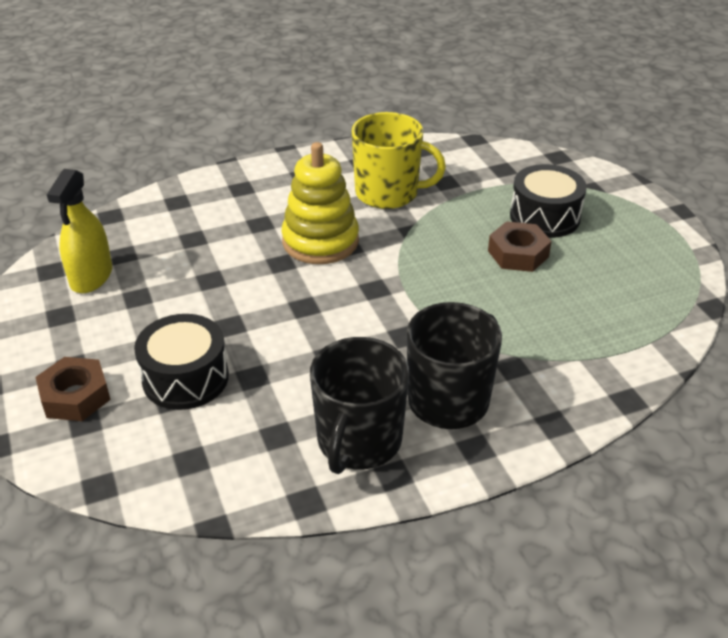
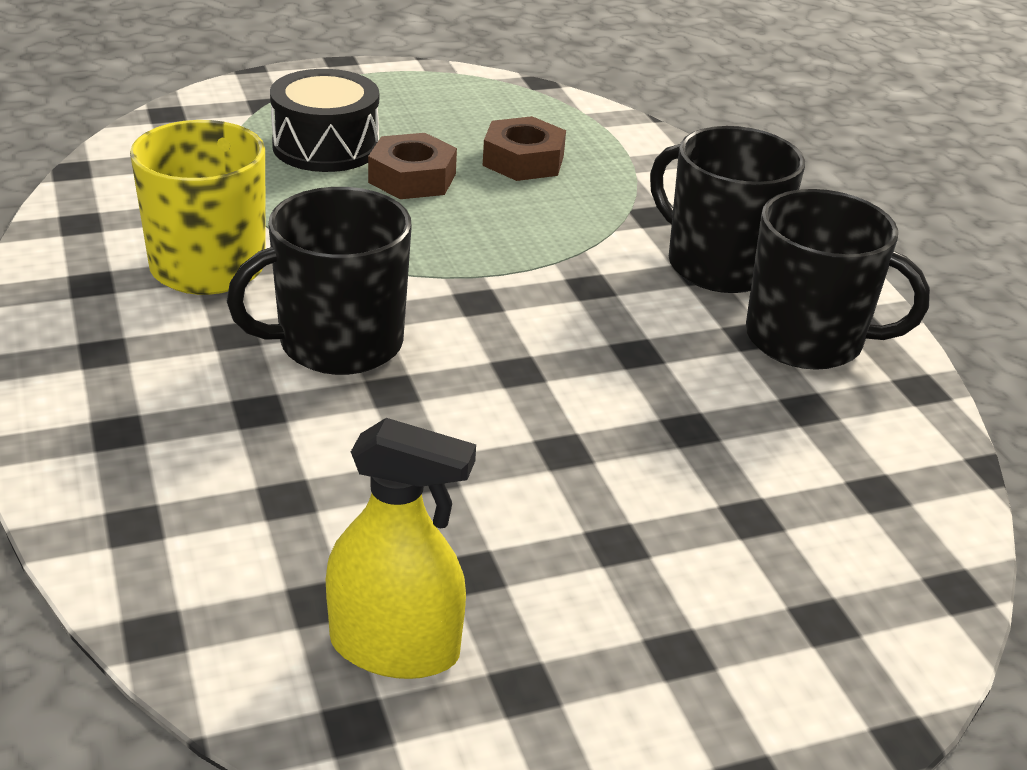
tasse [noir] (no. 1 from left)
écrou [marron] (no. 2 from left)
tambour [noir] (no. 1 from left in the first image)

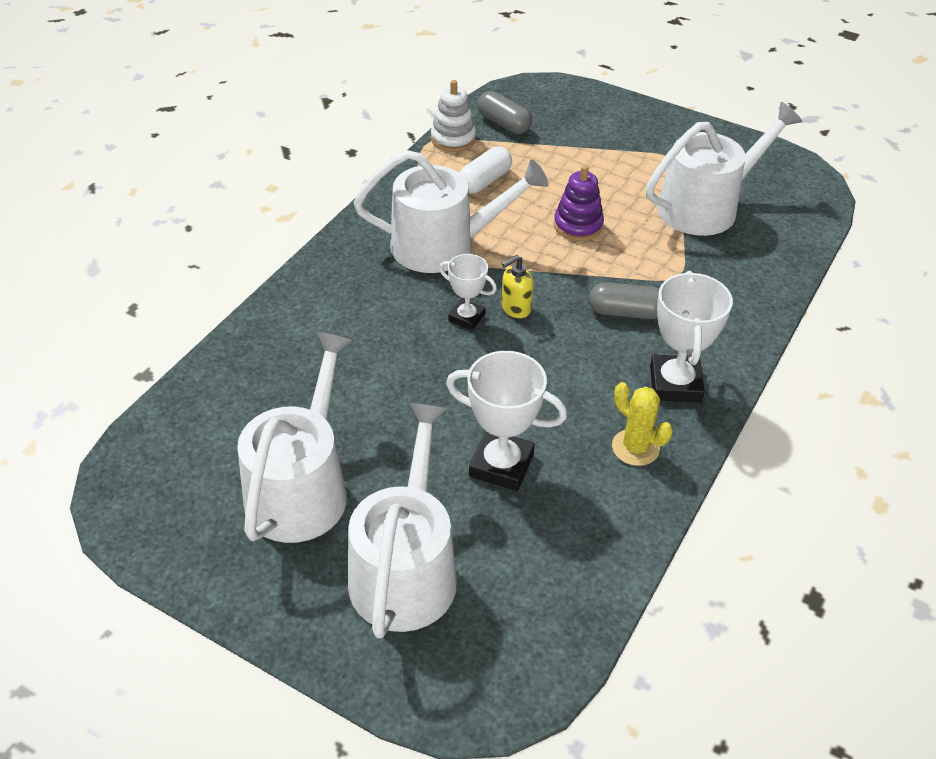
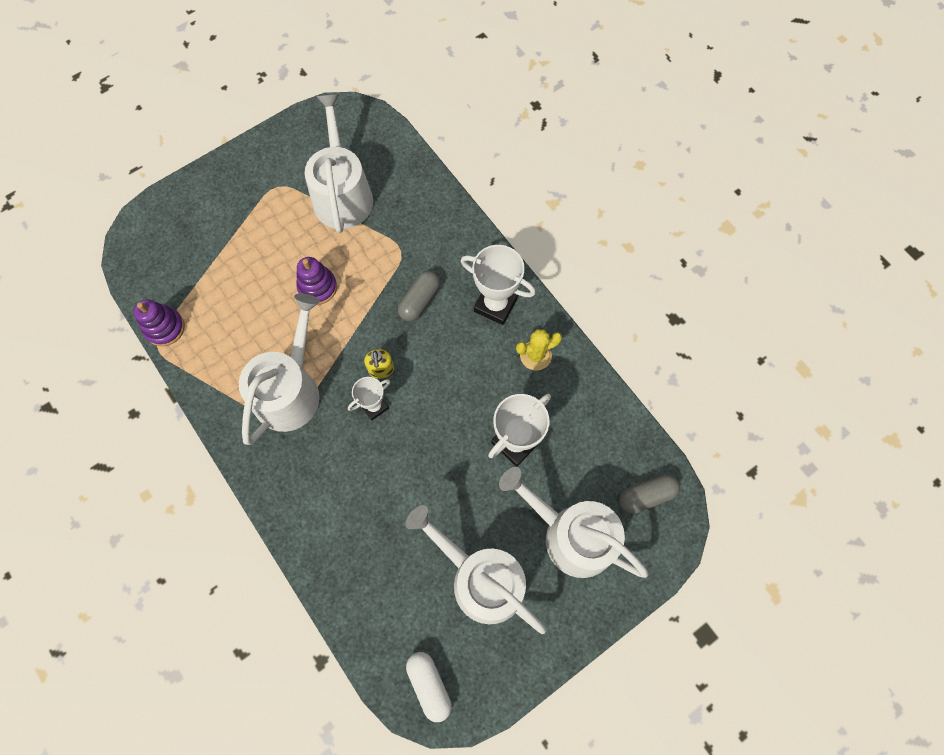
jouet à empiler [violet] (no. 1 from left)
gélule [blanc]
gélule [gris] (no. 2 from left)

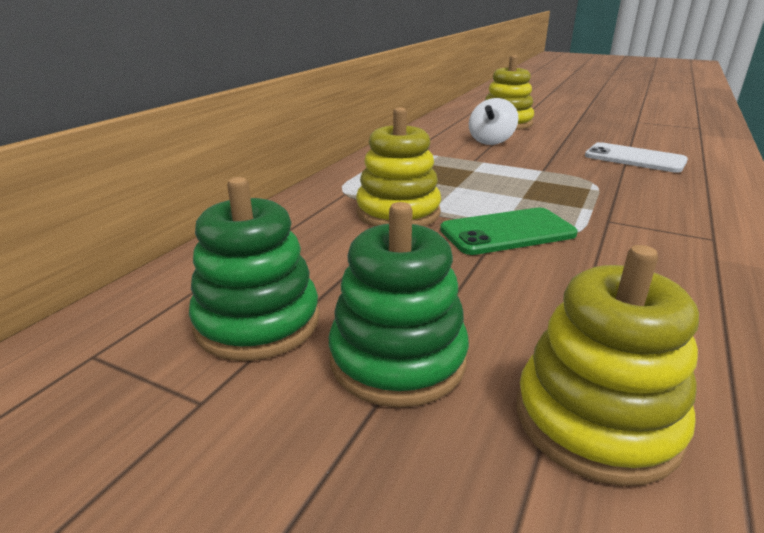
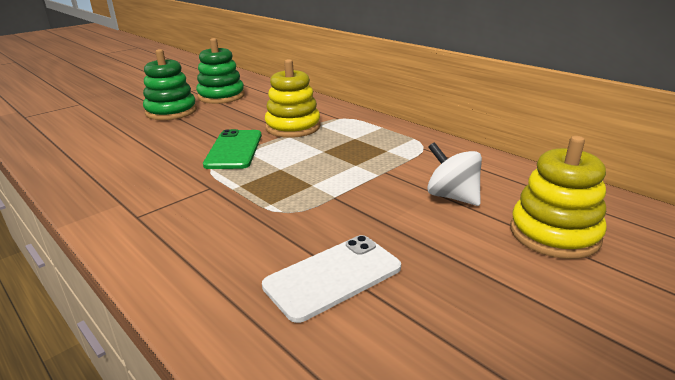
jouet à empiler [jaune] (no. 3 from left in the first image)

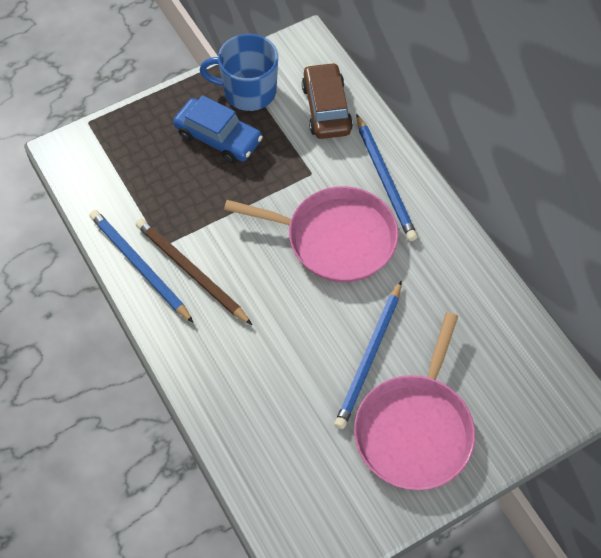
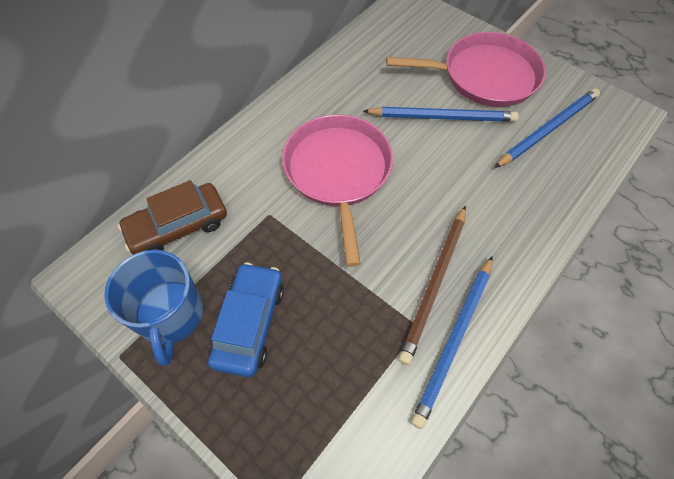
crayon [bleu] (no. 3 from left)

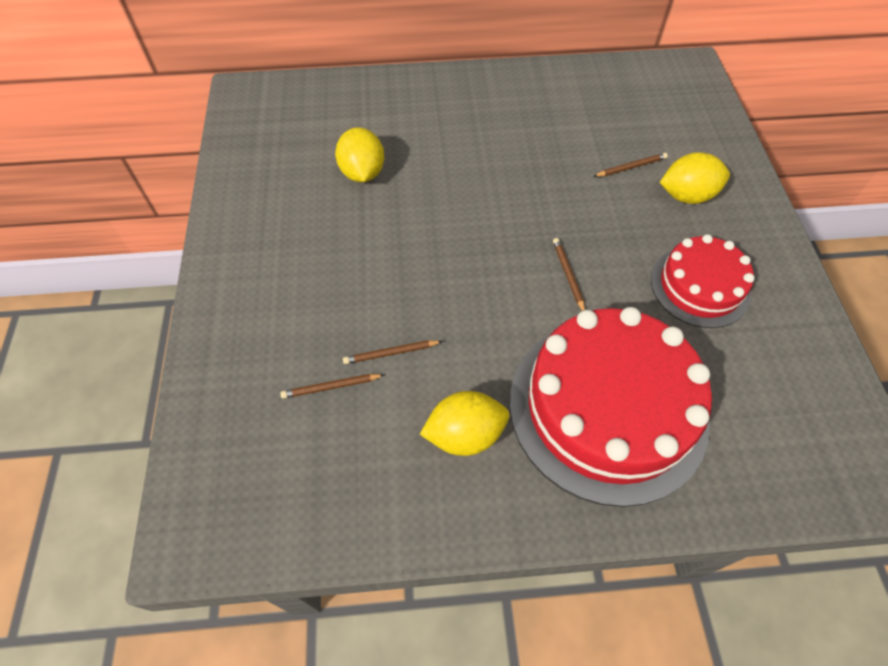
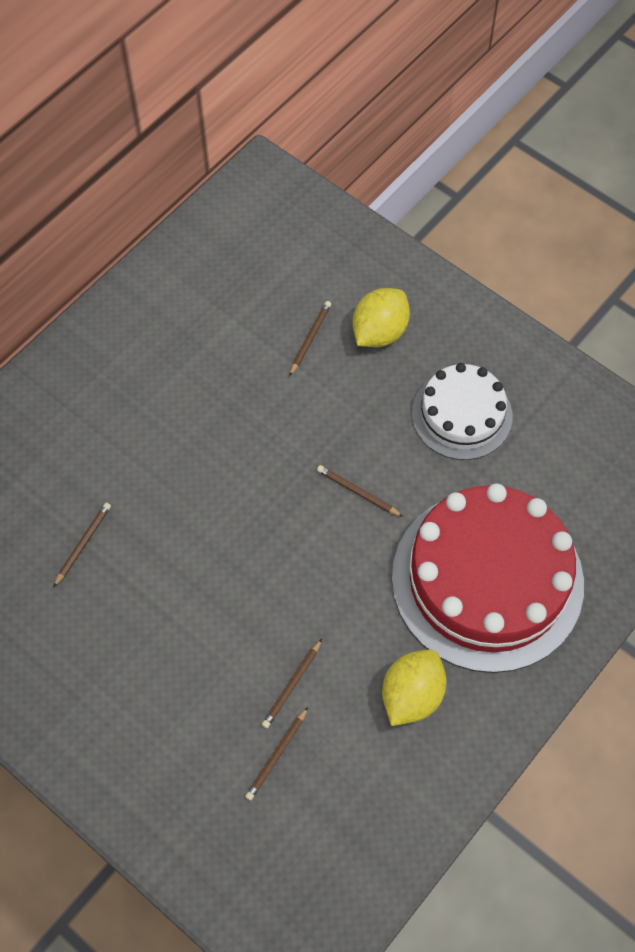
crayon [marron] (no. 1 from left)
gâteau [blanc]

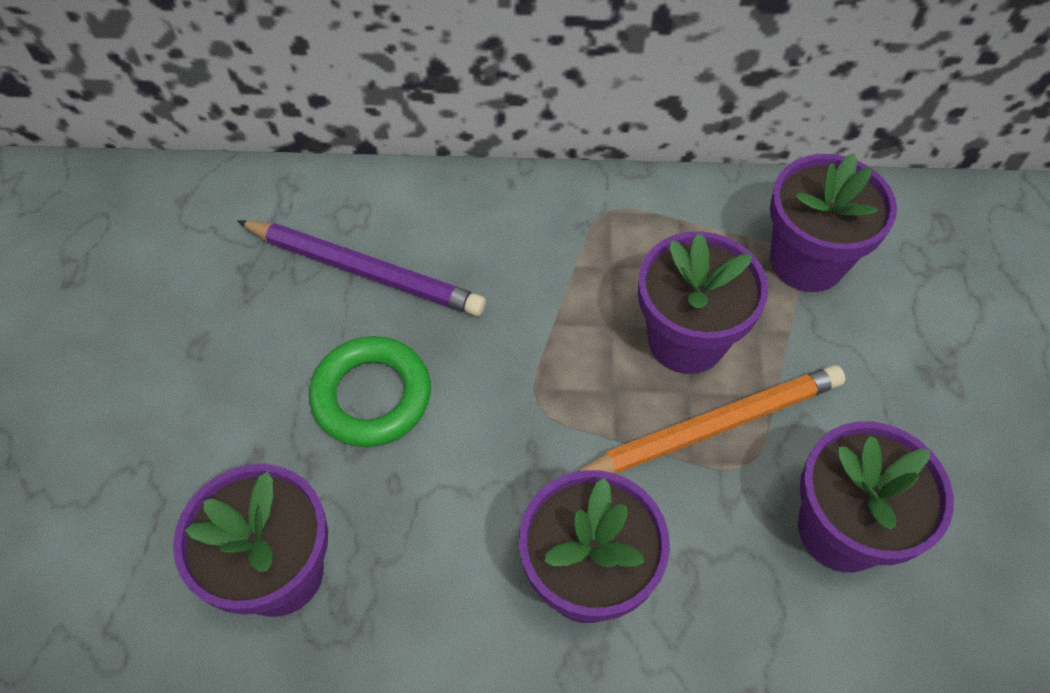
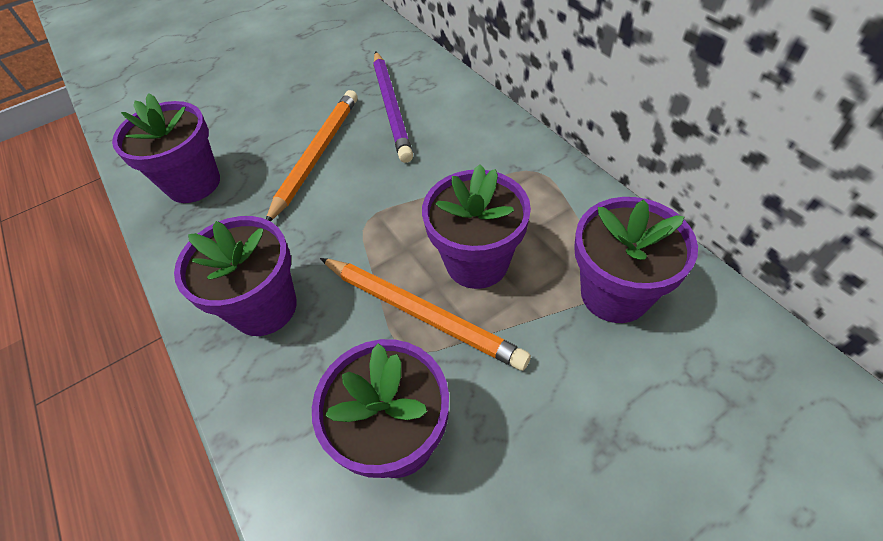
crayon [orange] (no. 1 from left)

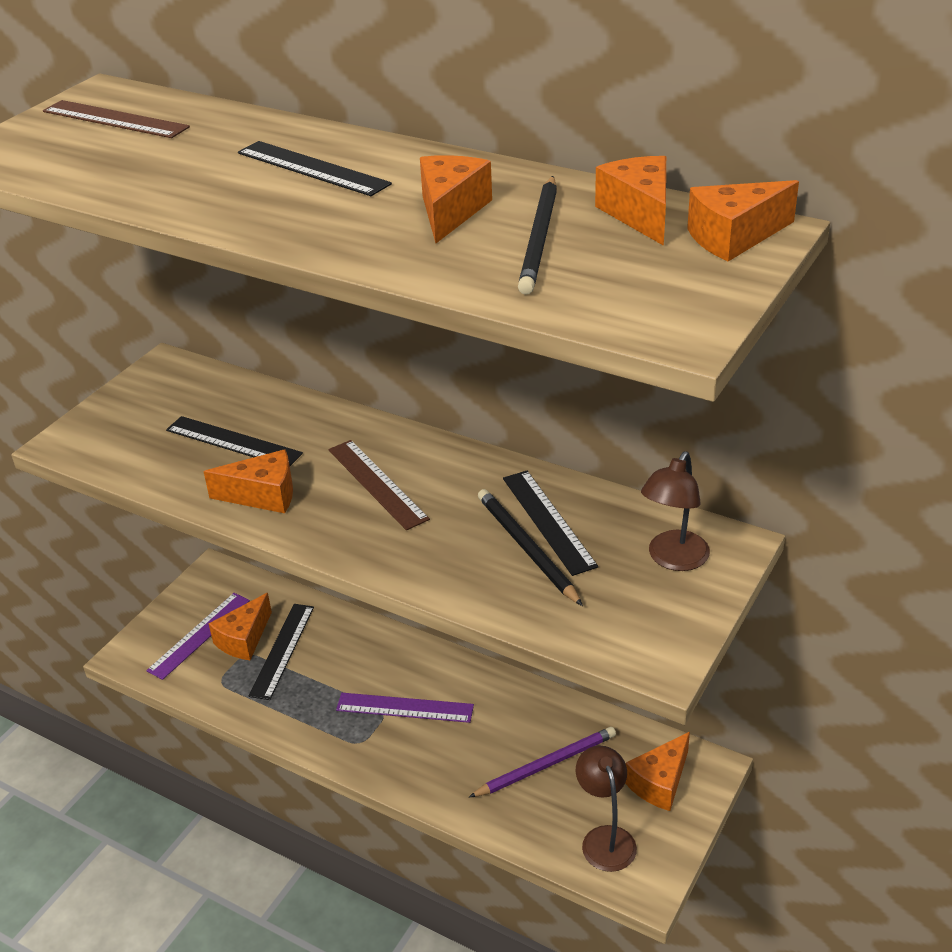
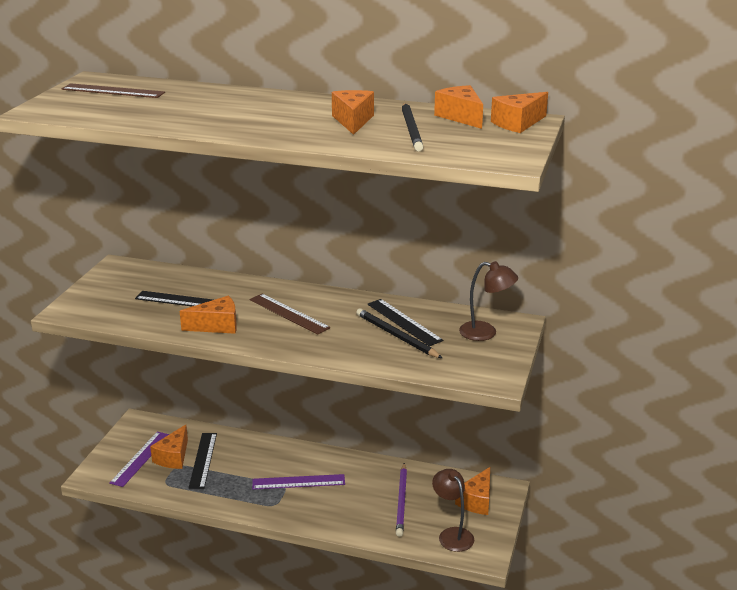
crayon [violet]
lampe [marron] (no. 2 from left)
règle [noir] (no. 3 from left in the first image)

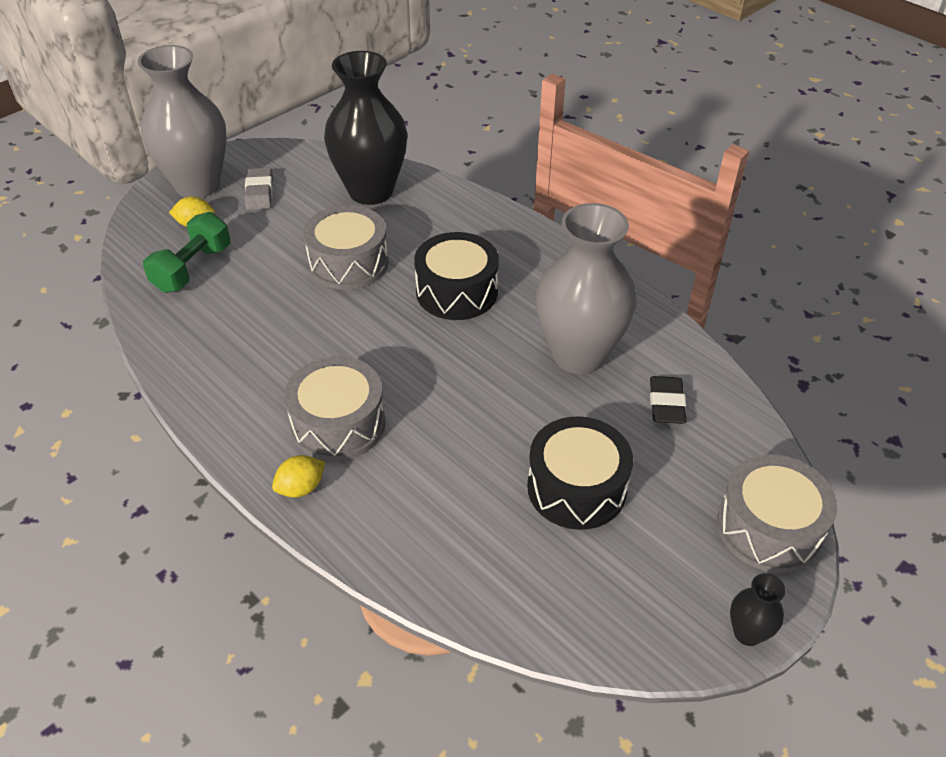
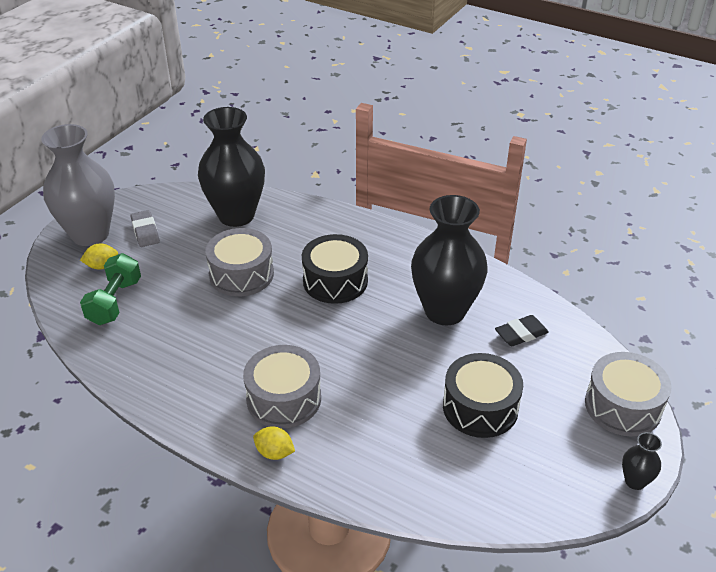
citron [jaune] (no. 2 from left)
vase [noir] (no. 2 from left)
gomme [noir]

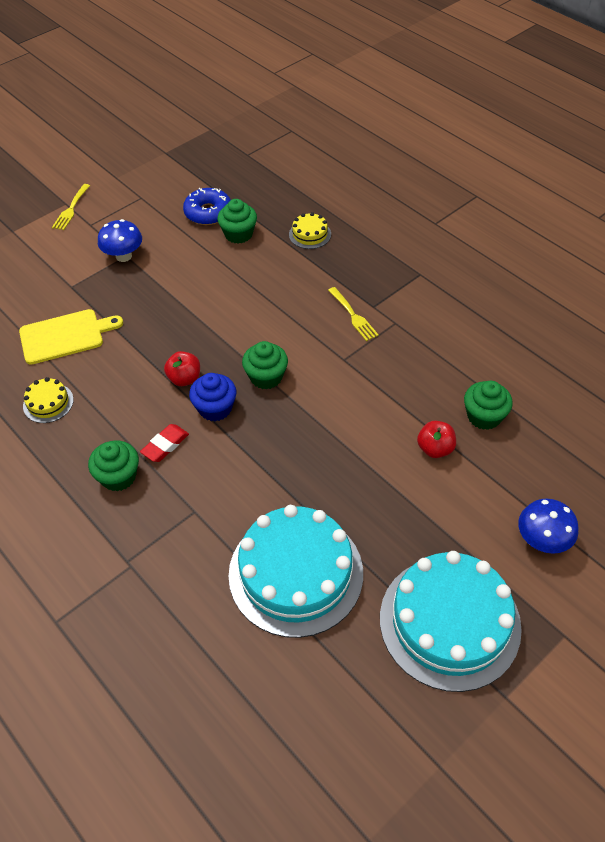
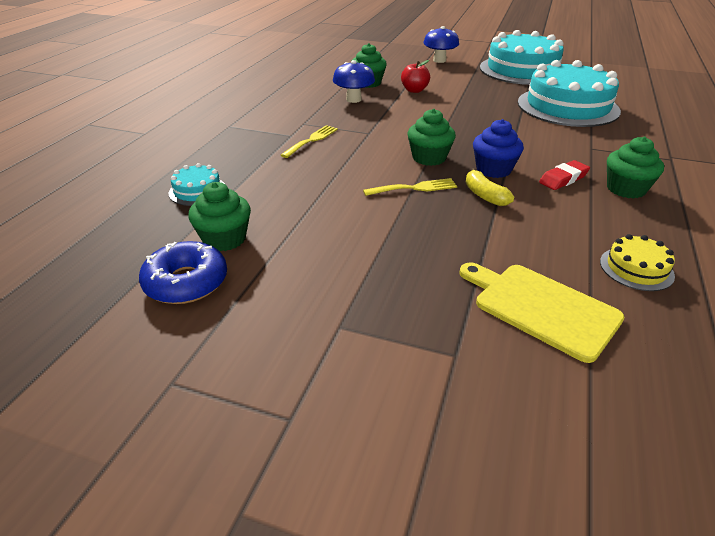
gâteau [turquoise] (no. 1 from left)
champignon [bleu] (no. 1 from left)
fourchette [jaune] (no. 2 from left)
banane [jaune]
gomme [rouge]

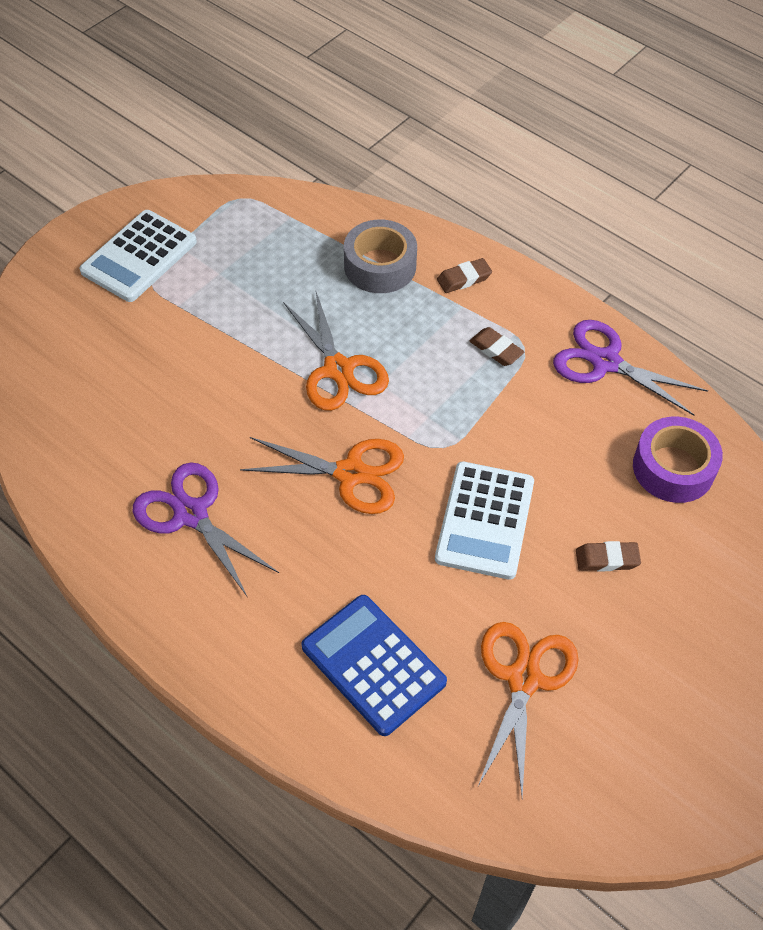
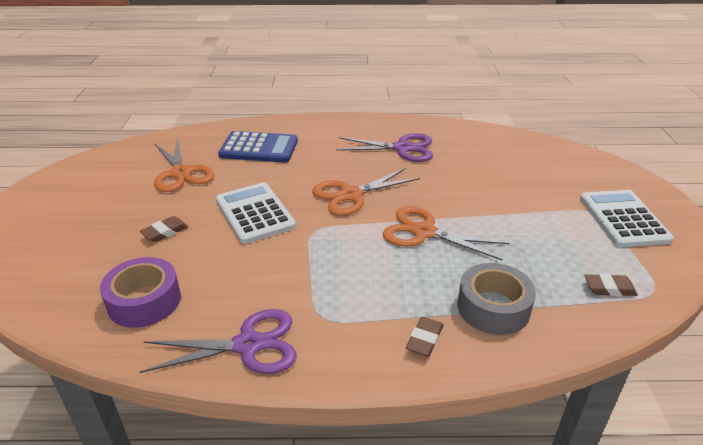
gomme [marron] (no. 3 from left)

